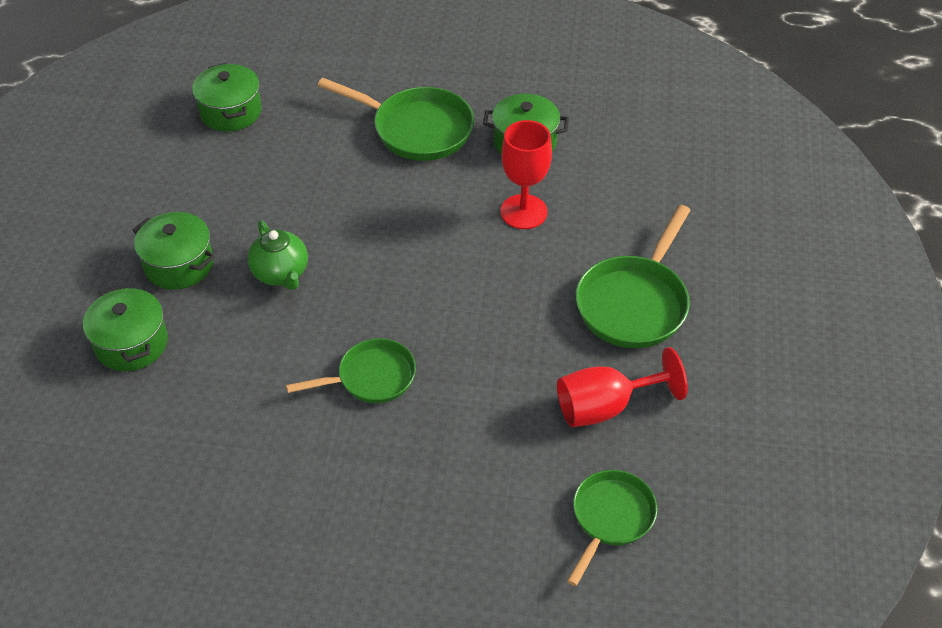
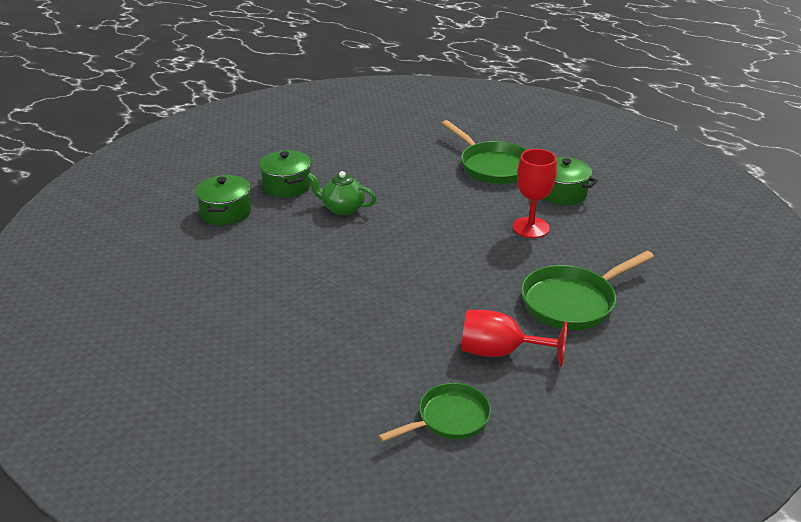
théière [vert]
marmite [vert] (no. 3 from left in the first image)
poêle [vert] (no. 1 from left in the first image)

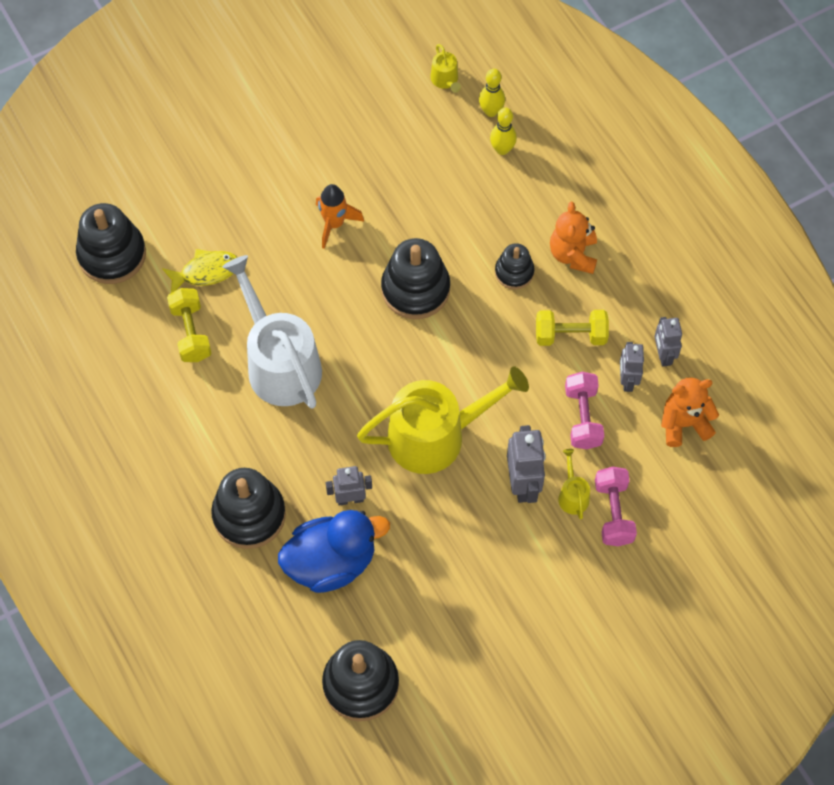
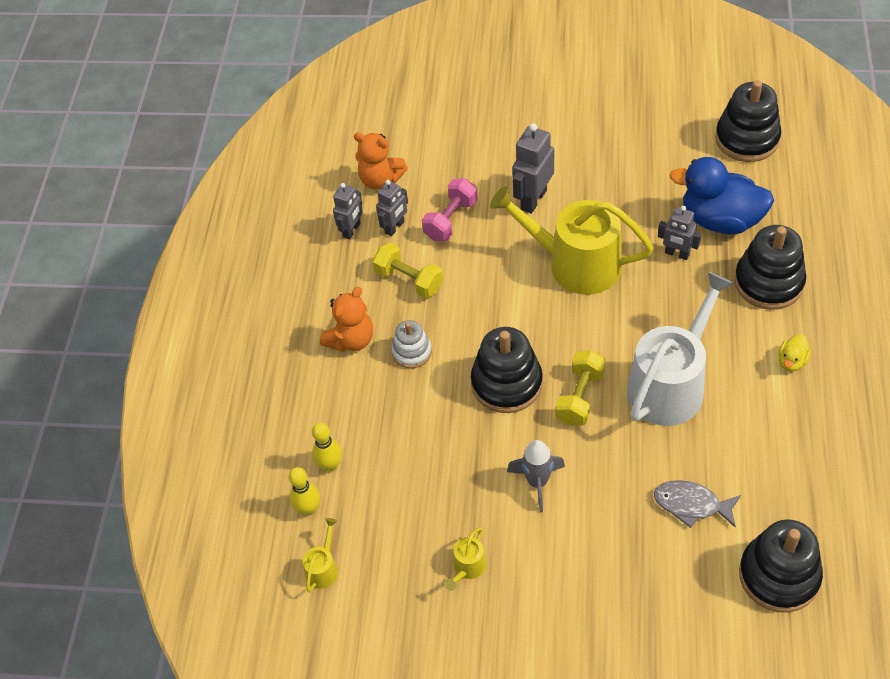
jouet à empiler [blanc]
arrosoir [jaune] (no. 2 from left)
fusée [gris]
haltère [jaune] (no. 2 from left)
arrosoir [blanc]
poisson [gris]
canard [jaune]
haltère [rose] (no. 2 from left in the first image)

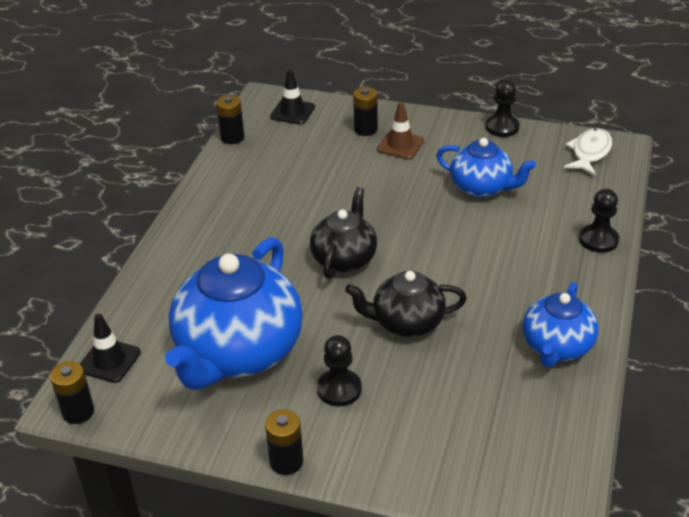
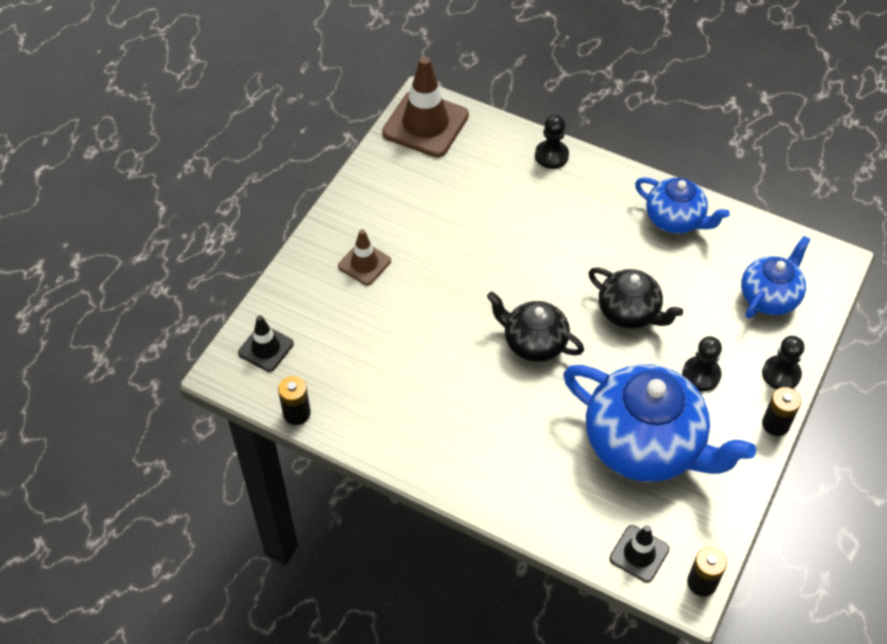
cône de chantier [marron] (no. 2 from left)
théière [noir] (no. 2 from left)
théière [bleu] (no. 3 from left)
pion [noir] (no. 3 from left)
pile [noir] (no. 4 from left in the first image)

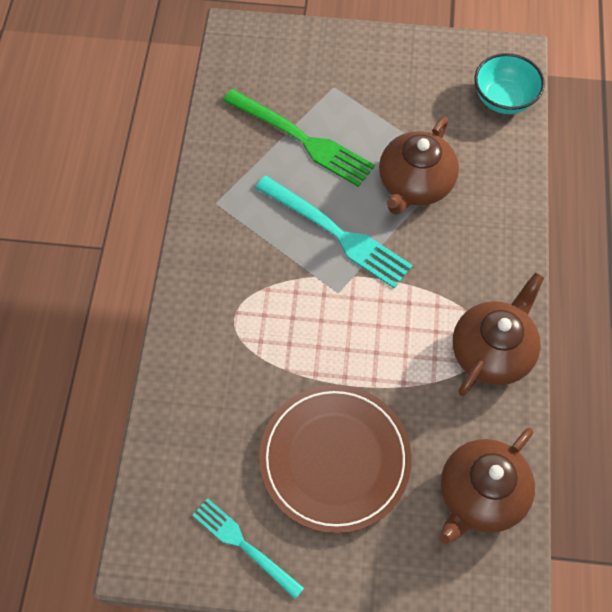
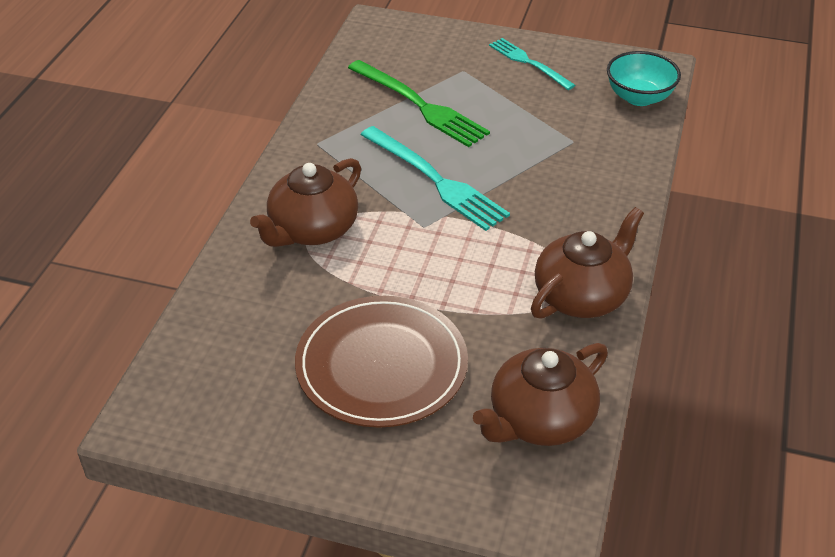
théière [marron] (no. 1 from left)
fourchette [turquoise] (no. 2 from left)

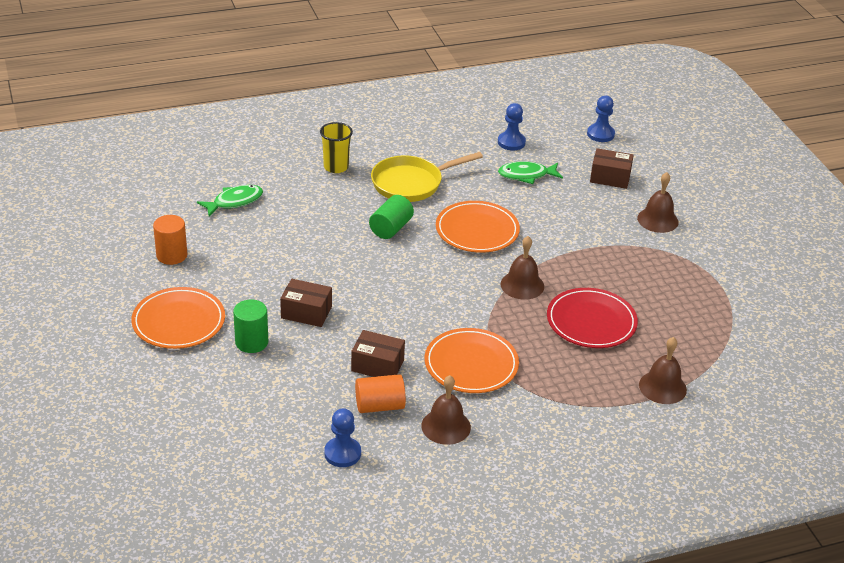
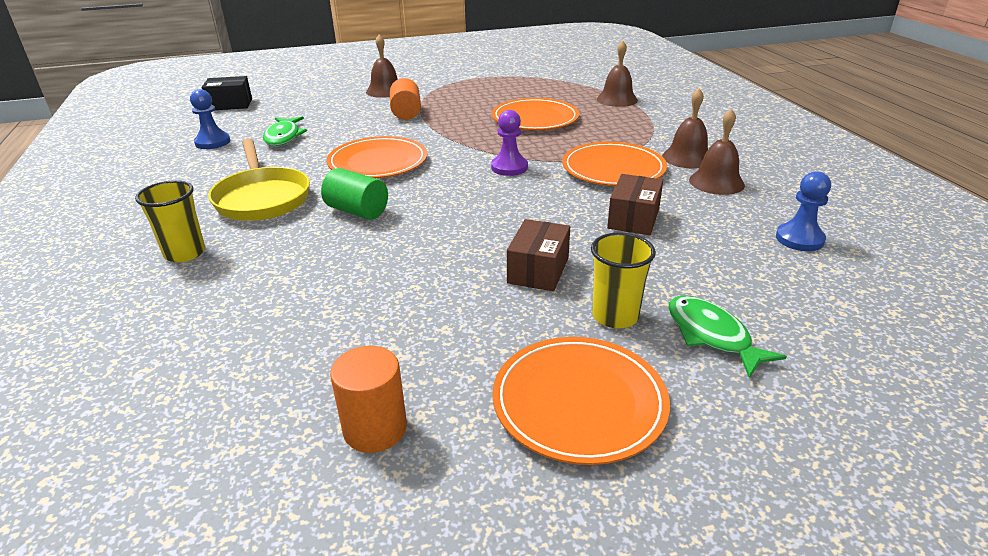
boîte [noir]
cylindre [orange] (no. 2 from left)
pion [violet]
assiette [orange] (no. 2 from left)
gobelet [jaune] (no. 2 from left)
cloche [marron] (no. 3 from left)
poisson [vert] (no. 2 from left)
boîte [marron] (no. 3 from left in the first image)

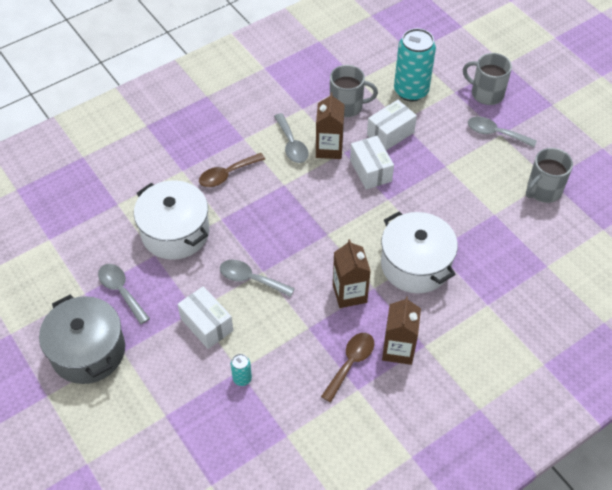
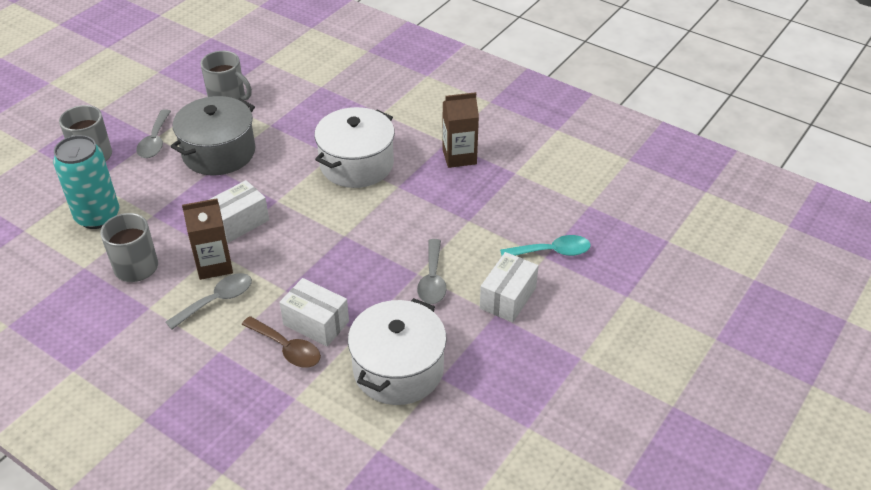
marmite [gris]
boîte [blanc] (no. 2 from left)
cuillère [turquoise]
cuillère [gris] (no. 1 from left in the first image)
cuillère [marron] (no. 2 from left in the first image)
brique de lait [marron] (no. 2 from left in the first image)

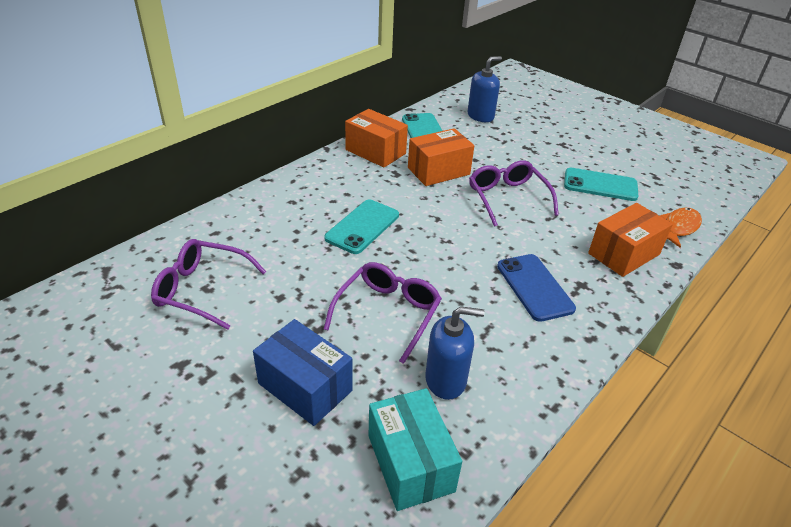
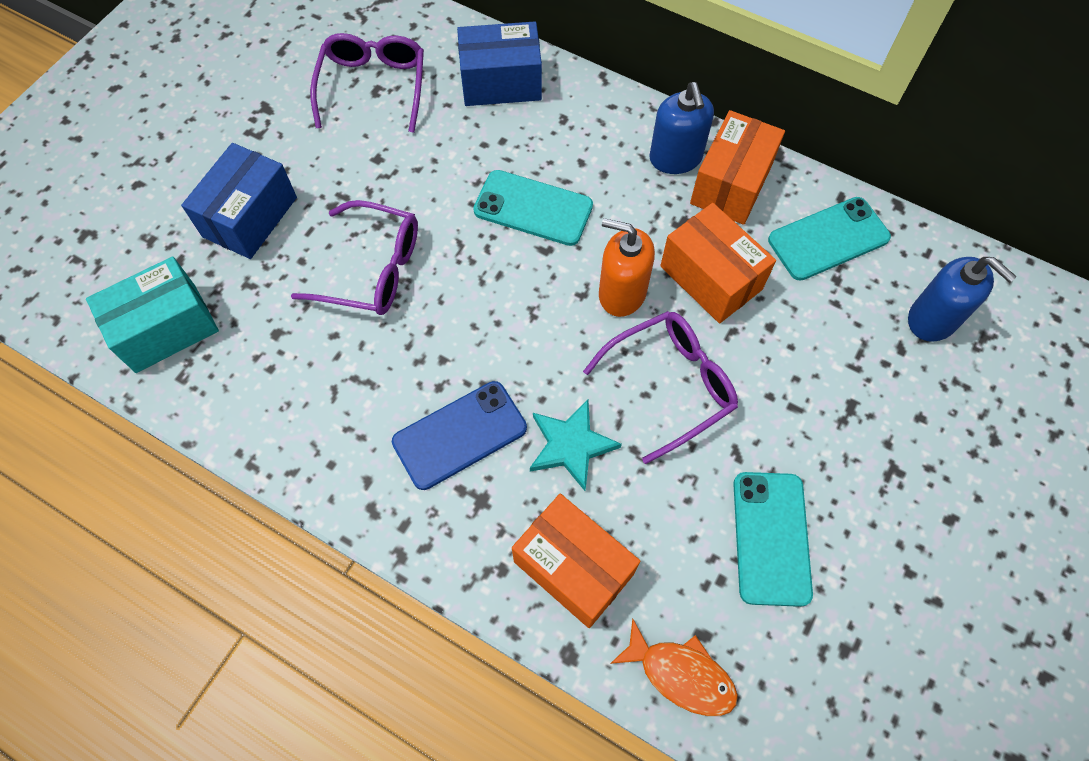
boîte [bleu] (no. 2 from left)
étoile [turquoise]
distributeur de savon [orange]
distributeur de savon [bleu] (no. 1 from left)

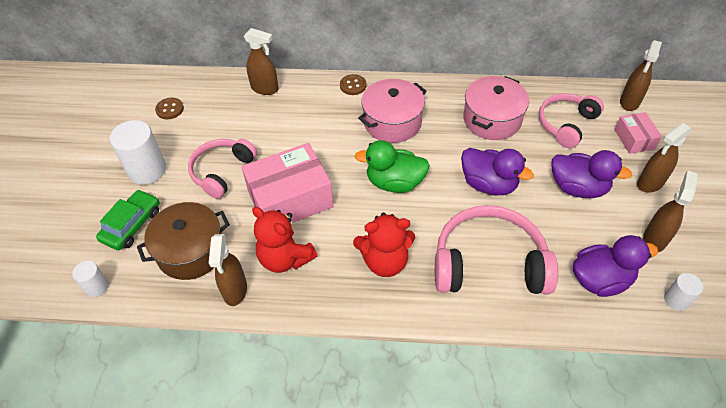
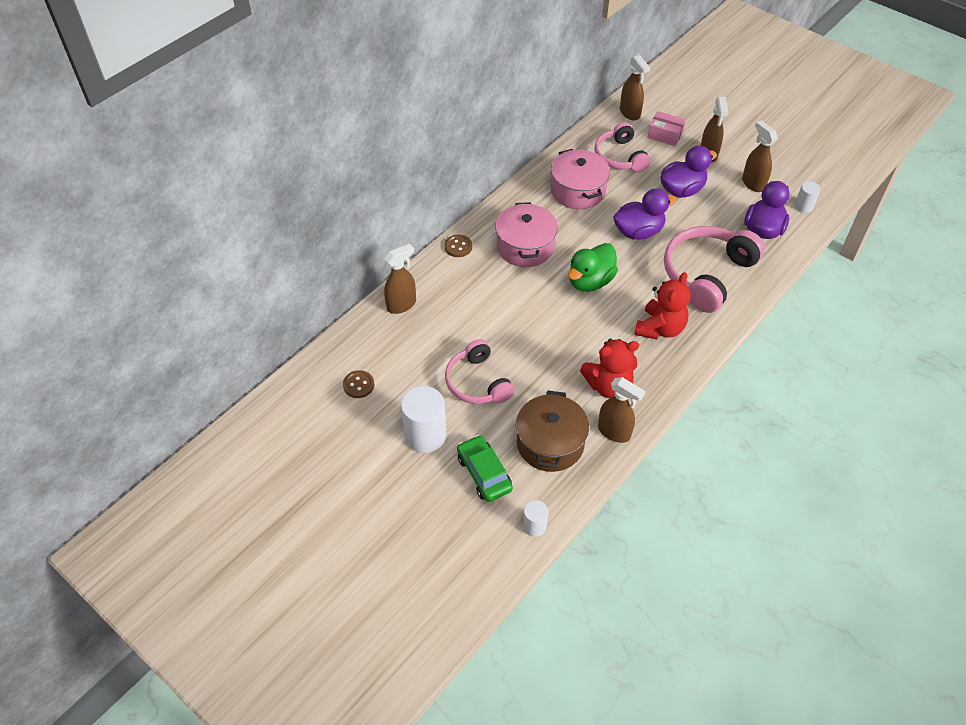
boîte [rose] (no. 1 from left in the first image)

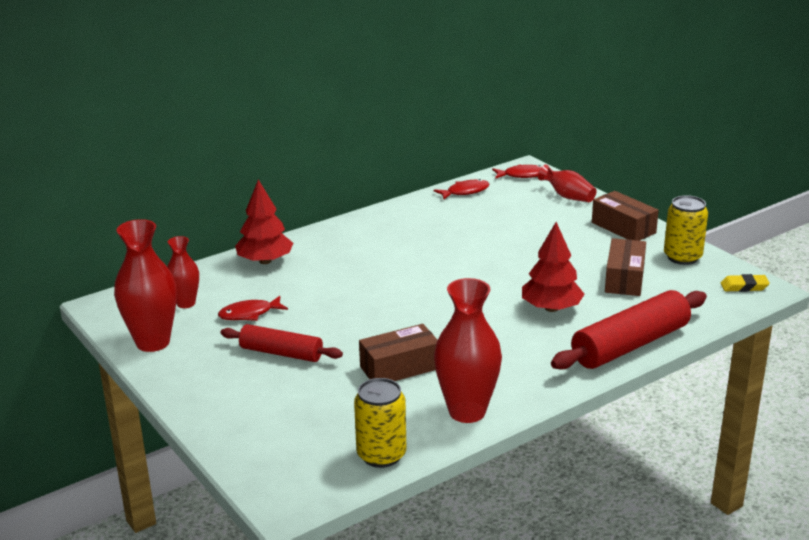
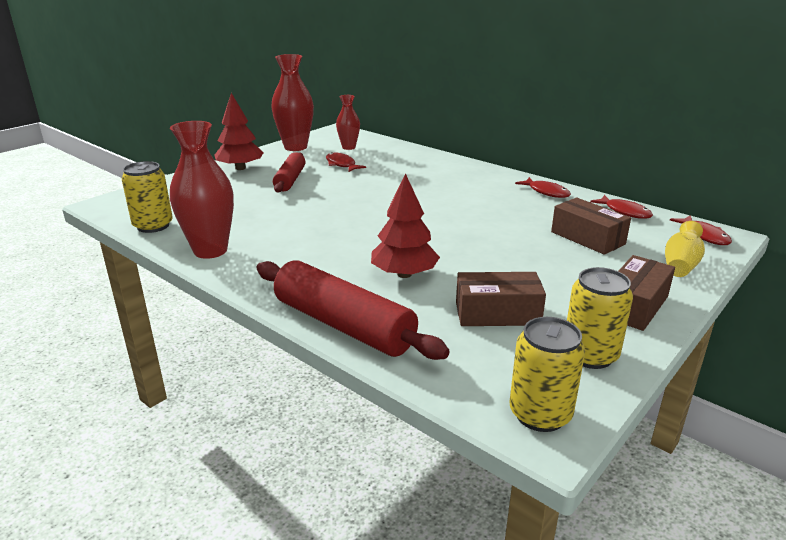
arbre [rouge] (no. 1 from left)
canette [jaune] (no. 2 from left)
poisson [rouge] (no. 2 from left)
boîte [marron] (no. 2 from left)
vase [jaune]

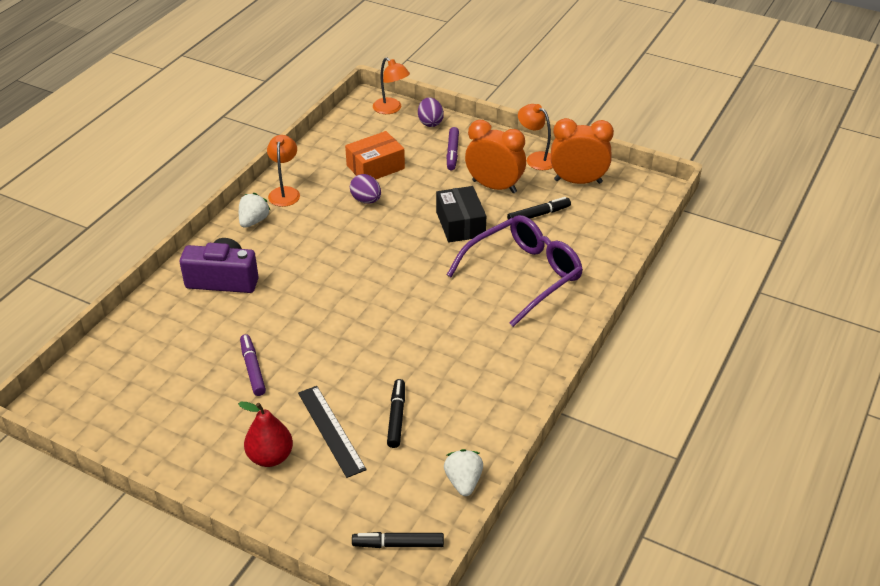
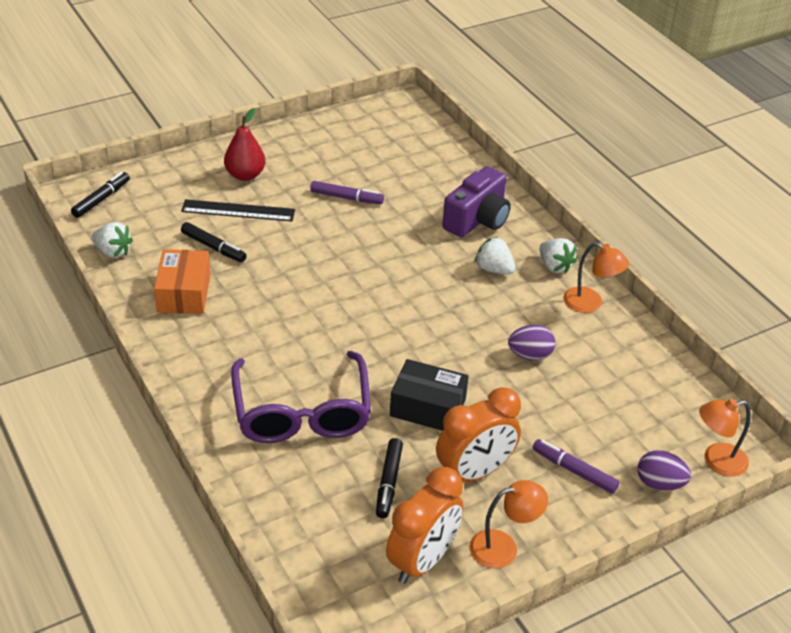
boîte [orange]
fraise [blanc] (no. 2 from left)

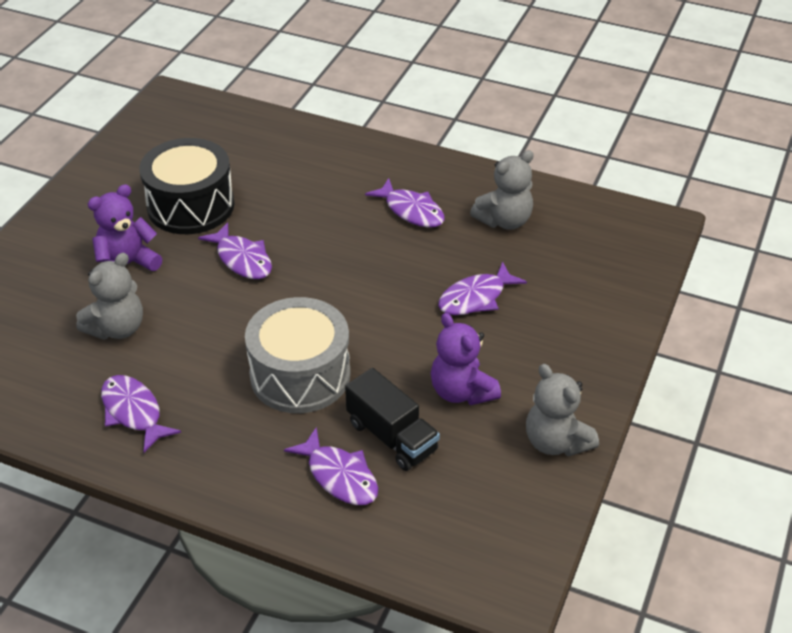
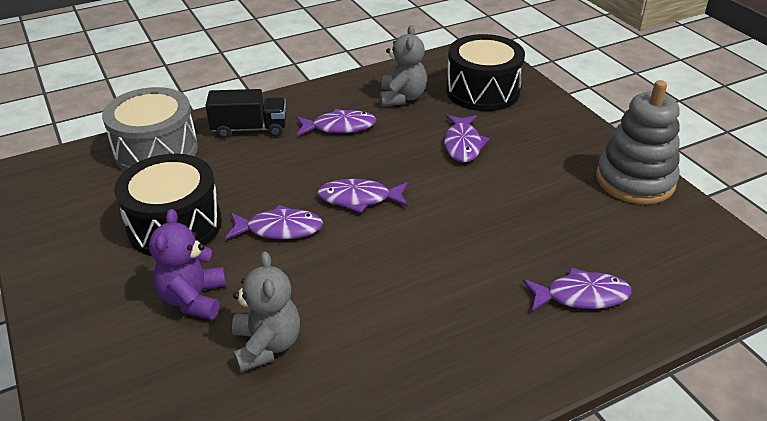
tambour [gris]
camion [noir]
poisson [violet] (no. 3 from left)
tambour [noir] (no. 2 from left)
jouet à empiler [gris]
ours en peluche [violet] (no. 2 from left in the first image)

